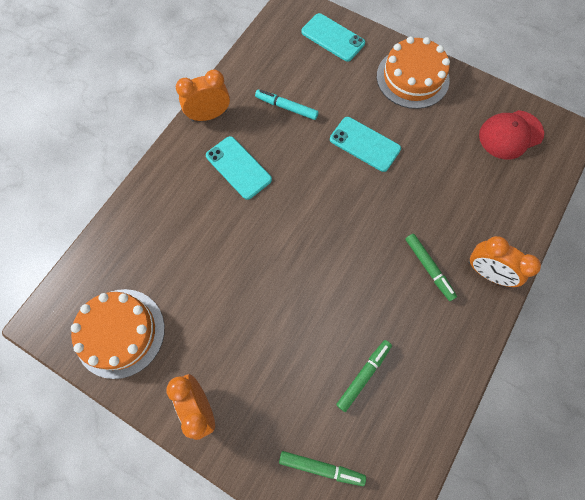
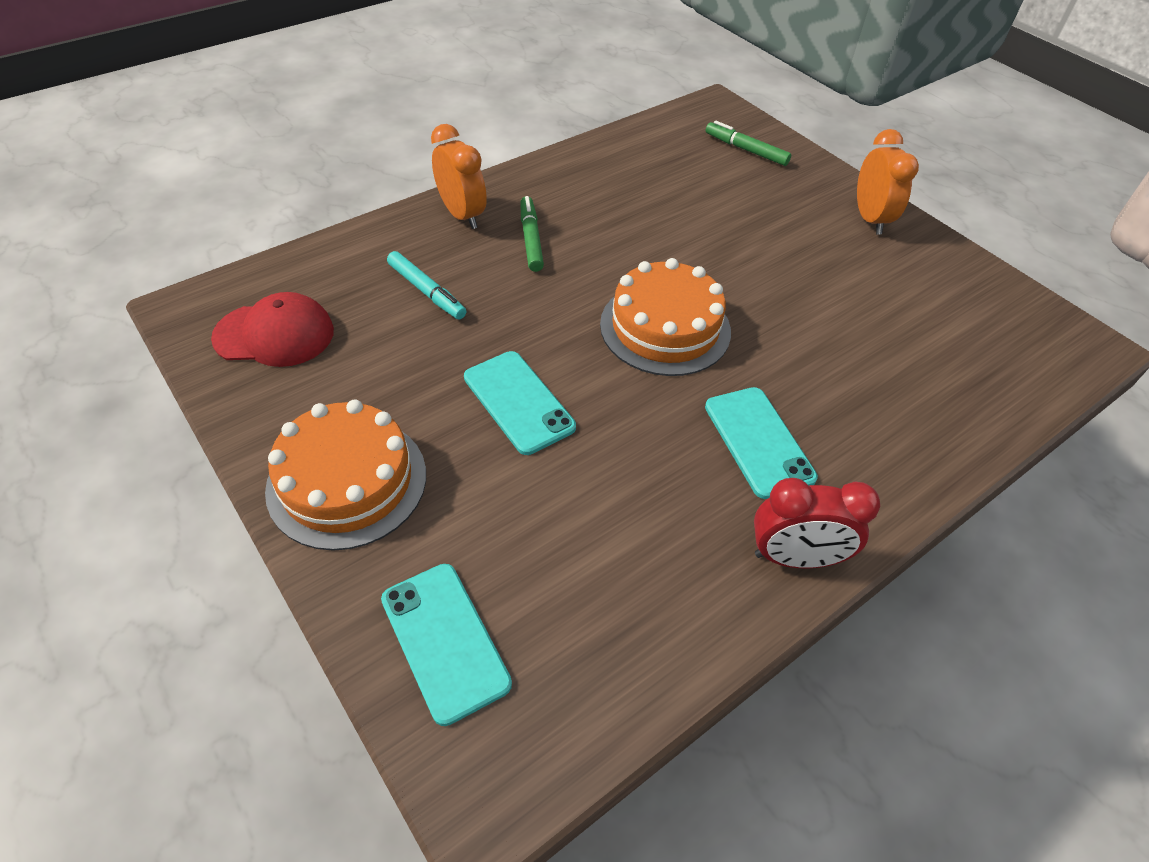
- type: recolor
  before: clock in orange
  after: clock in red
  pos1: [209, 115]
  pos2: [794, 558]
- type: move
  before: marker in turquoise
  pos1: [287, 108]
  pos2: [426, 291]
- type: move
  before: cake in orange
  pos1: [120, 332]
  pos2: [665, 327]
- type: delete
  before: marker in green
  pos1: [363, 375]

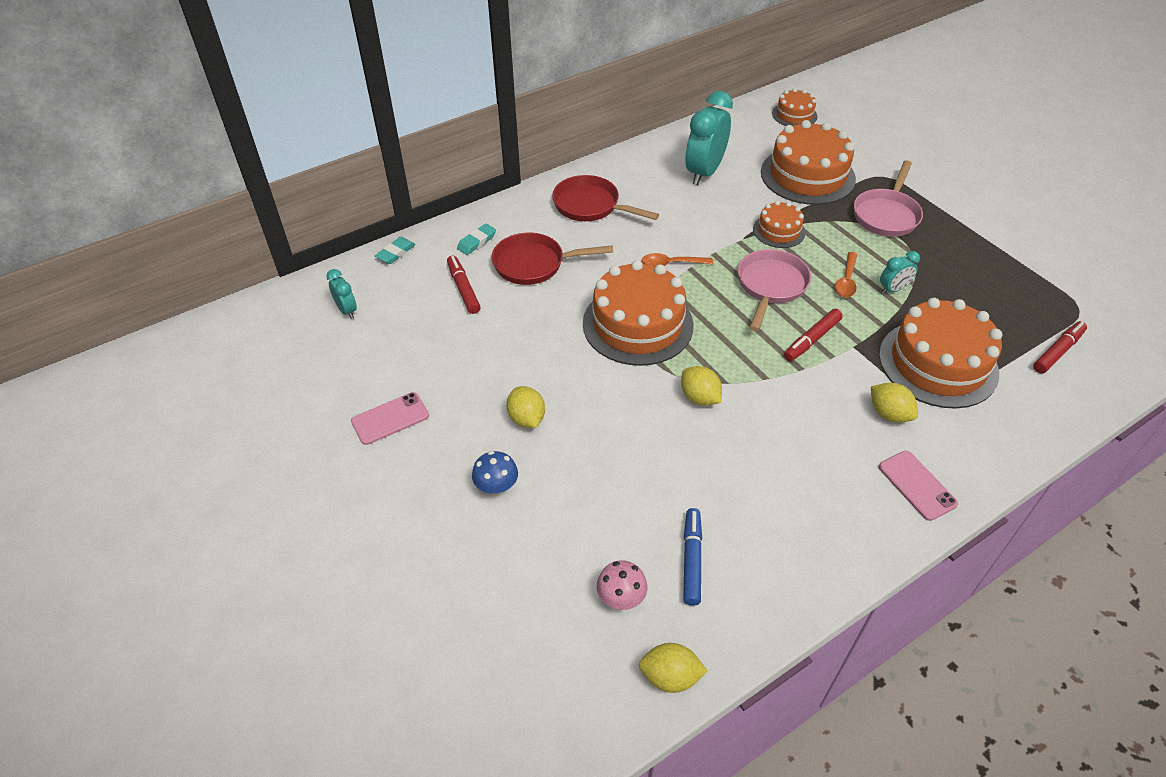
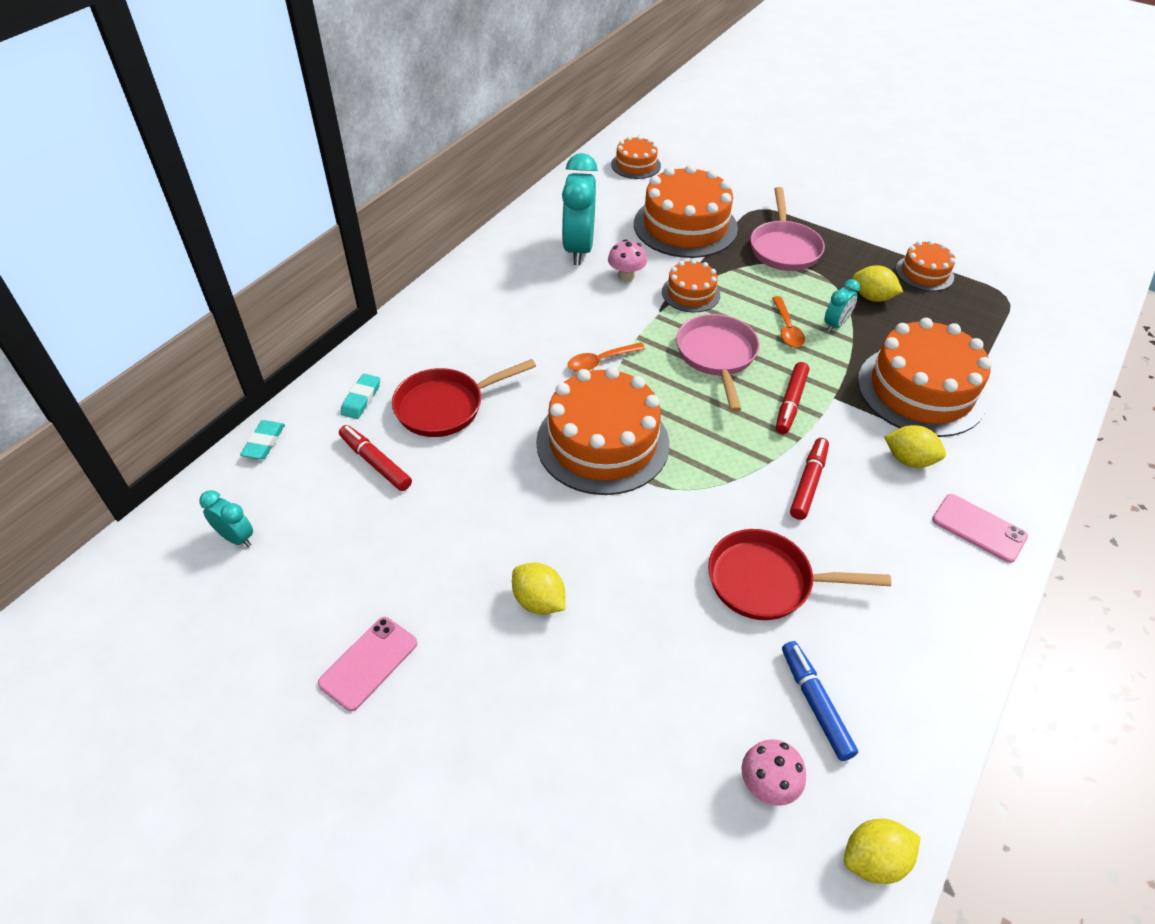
- type: move
  before: pan in red
  pos1: [590, 206]
  pos2: [766, 581]
- type: move
  before: marker in red
  pos1: [1057, 352]
  pos2: [808, 483]
- type: move
  before: lemon in yellow
  pos1: [699, 397]
  pos2: [872, 297]
- type: delete
  before: mushroom in blue
  pos1: [496, 487]
- type: insert
  after: mushroom in pink
  pos2: [626, 276]
- type: insert
  after: cake in orange
  pos2: [924, 273]

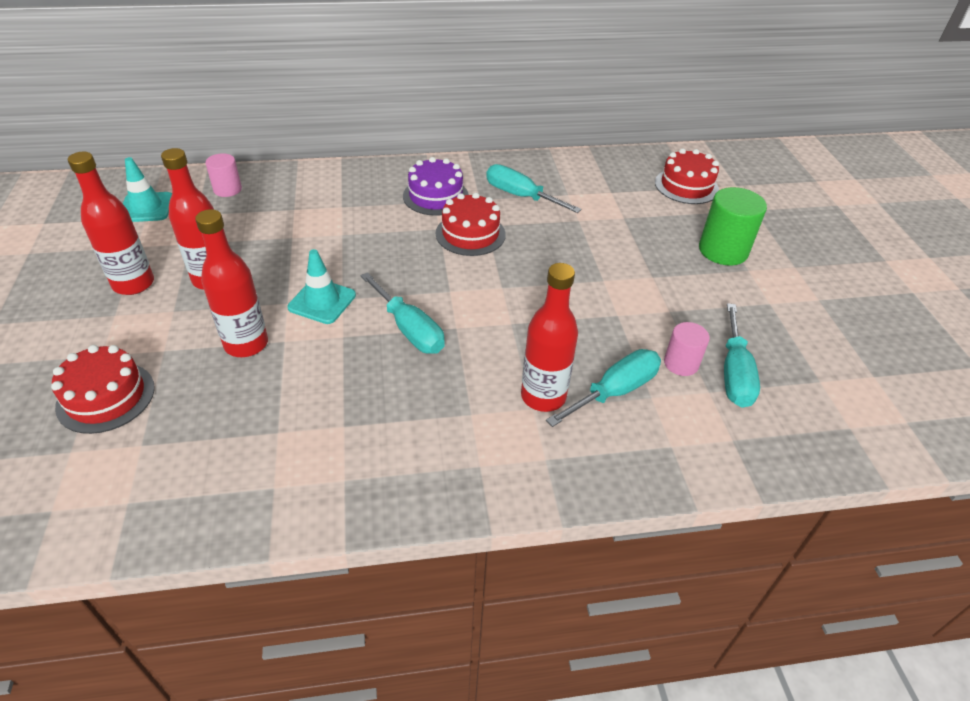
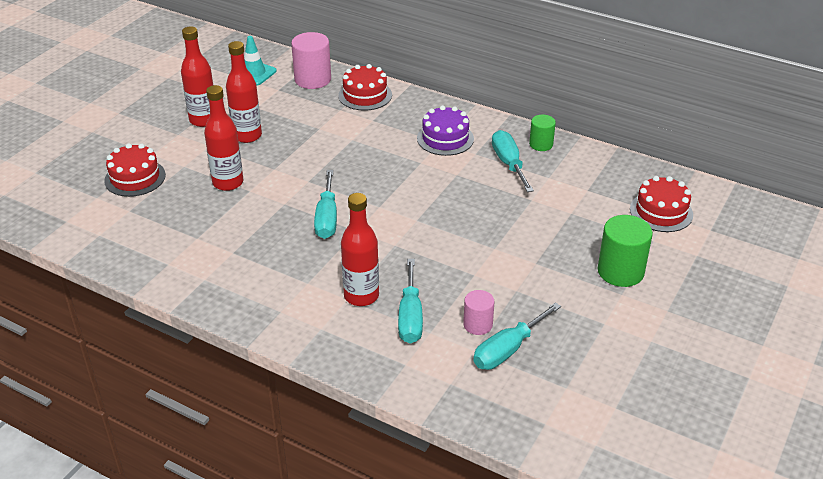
- type: resize
  before: cylinder in pink
  pos1: [227, 189]
  pos2: [313, 79]
  scale: 1.68
- type: move
  before: cake in red
  pos1: [470, 234]
  pos2: [365, 95]
- type: delete
  before: traffic cone in turquoise
  pos1: [322, 301]
- type: rotate
  before: screwdriver in turquoise
  pos1: [615, 391]
  pos2: [410, 317]
  turn: 90
- type: insert
  after: cylinder in green
  pos2: [541, 144]

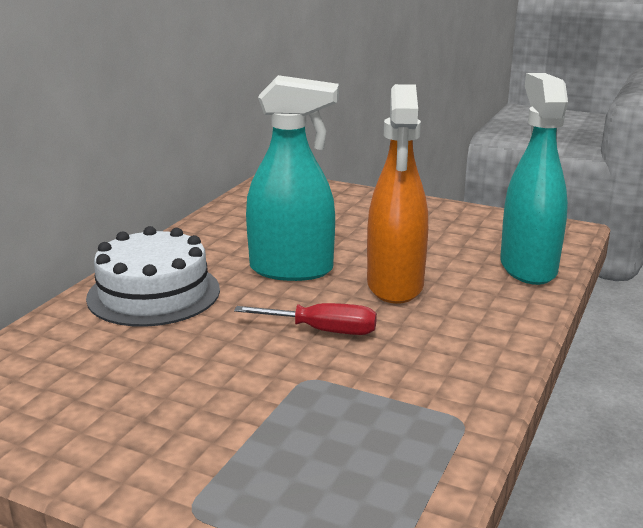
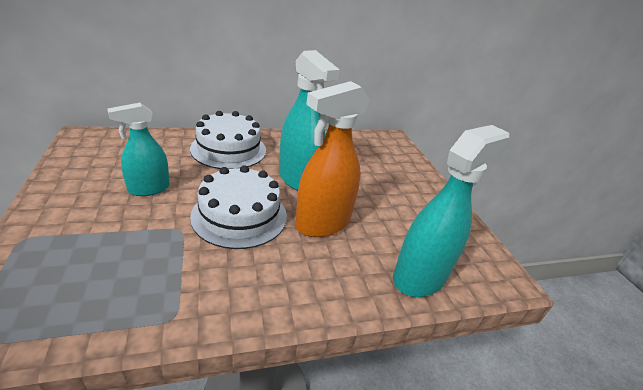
- type: replace
  before: screwdriver in red
  after: cake in white
  pos1: [323, 331]
  pos2: [239, 215]
- type: insert
  after: spray bottle in turquoise
  pos2: [149, 189]

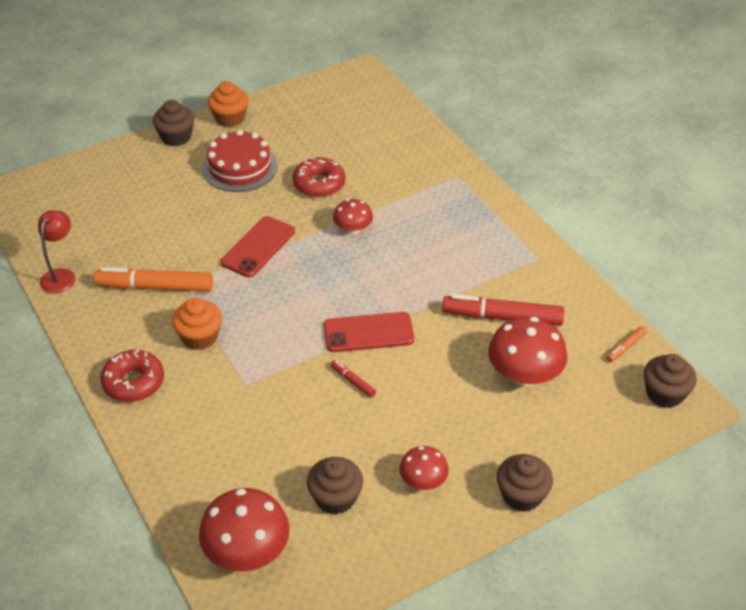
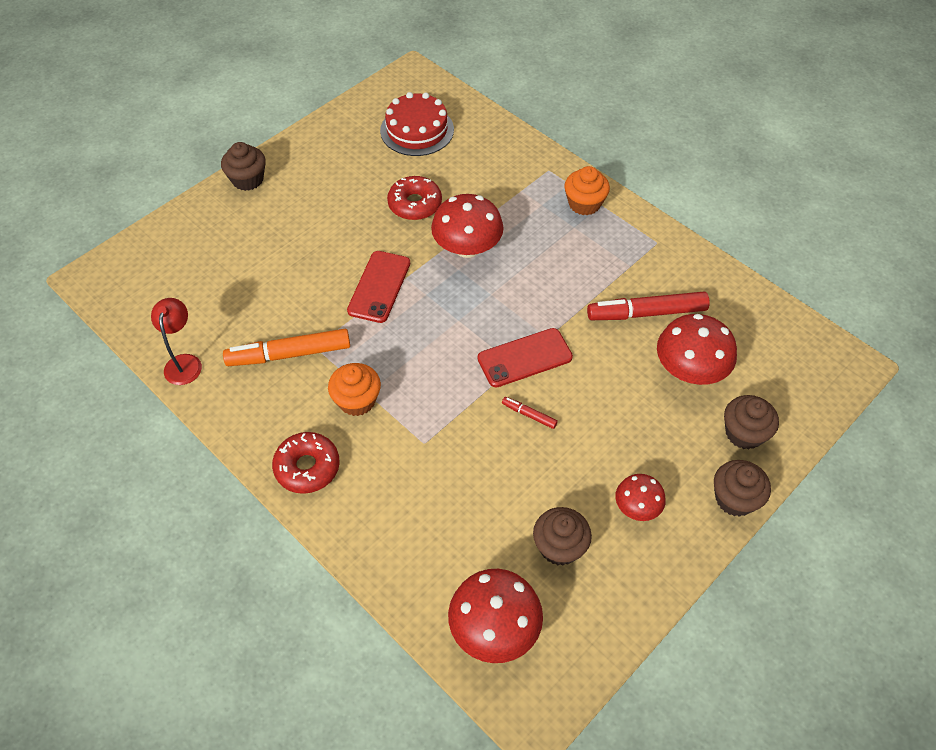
- type: move
  before: cupcake in orange
  pos1: [230, 118]
  pos2: [584, 204]
- type: move
  before: cake in red
  pos1: [239, 167]
  pos2: [417, 130]
- type: resize
  before: mushroom in red
  pos1: [353, 229]
  pos2: [467, 247]
  scale: 1.72
- type: delete
  before: marker in orange
  pos1: [625, 347]
- type: move
  before: cupcake in brown
  pos1: [664, 394]
  pos2: [744, 433]

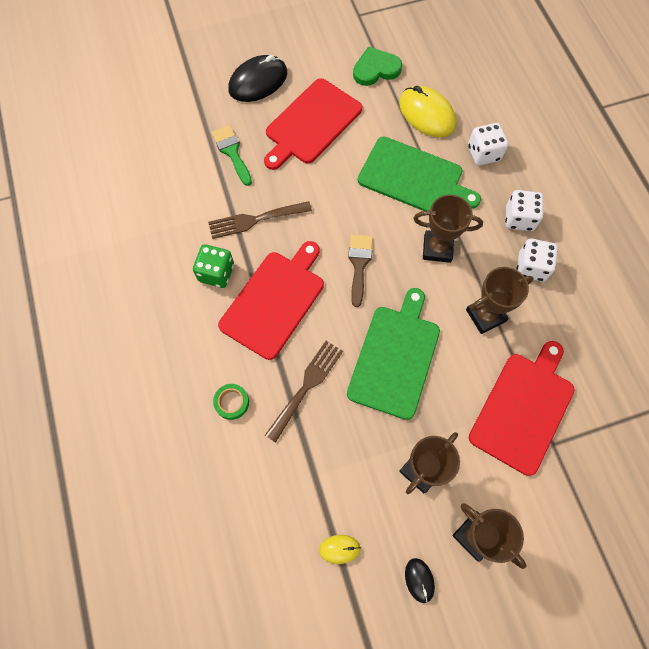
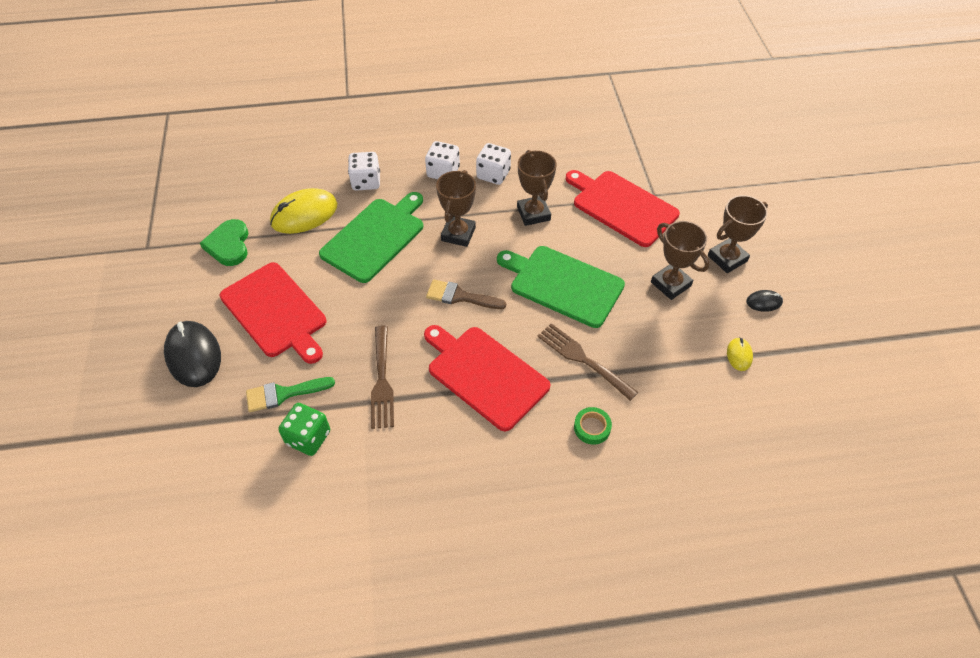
- type: move
  before: dice in green
  pos1: [216, 273]
  pos2: [308, 438]

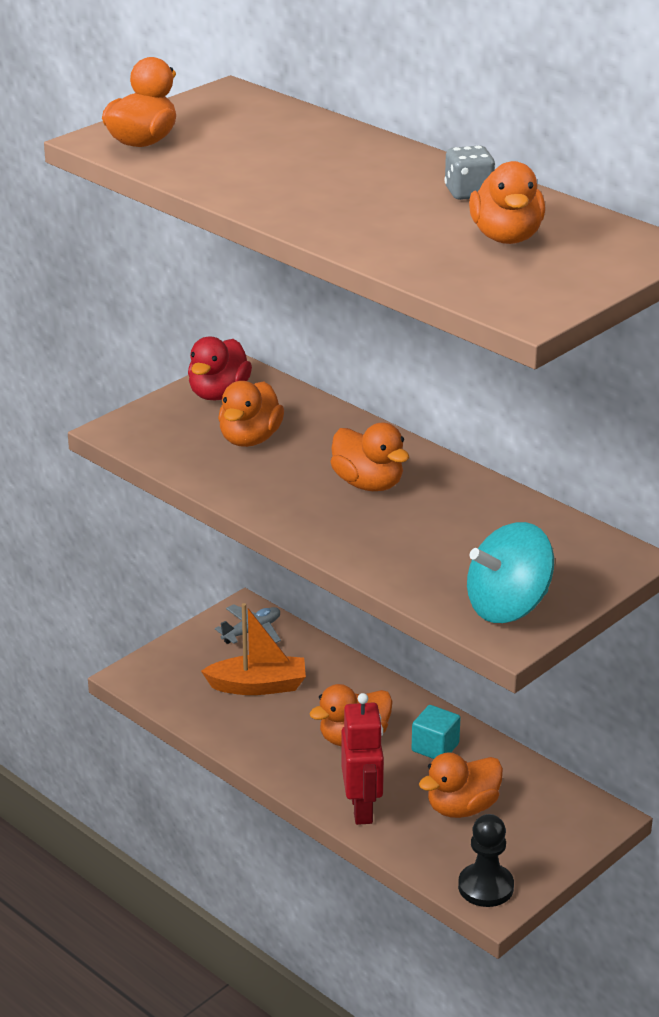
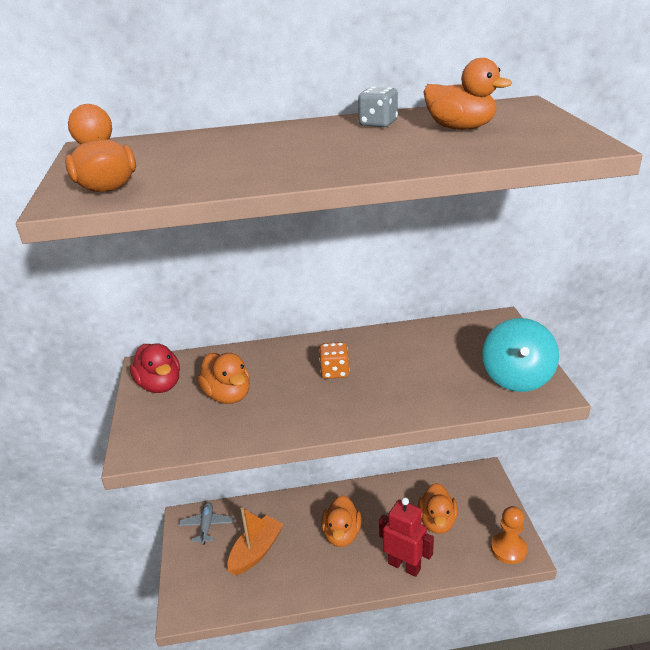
- type: replace
  before: duck in orange
  after: dice in orange
  pos1: [368, 484]
  pos2: [334, 372]
- type: delete
  before: cube in turquoise
  pos1: [435, 747]
- type: recolor
  before: pawn in black
  after: pawn in orange
  pos1: [485, 887]
  pos2: [508, 549]

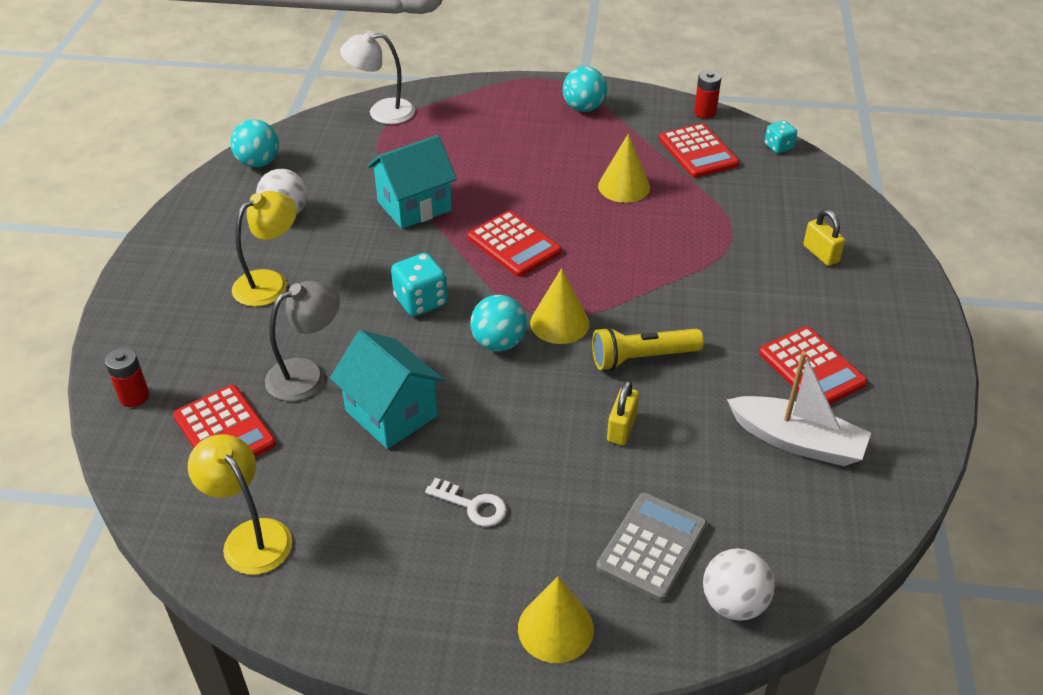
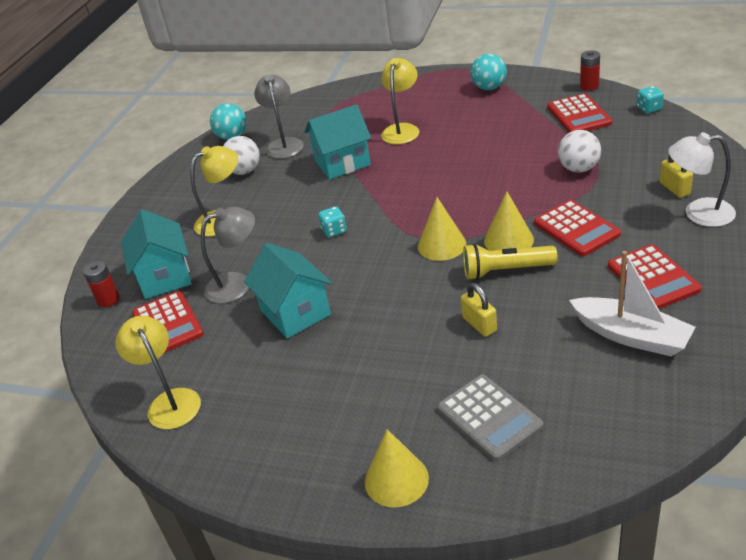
- type: move
  before: lamp in white
  pos1: [382, 112]
  pos2: [698, 213]
- type: move
  before: cone in yellow
  pos1: [624, 186]
  pos2: [508, 240]
- type: move
  before: calculator in red
  pos1: [514, 245]
  pos2: [576, 229]
- type: resize
  before: dice in turquoise
  pos1: [421, 301]
  pos2: [334, 231]
  scale: 0.63
- type: delete
  before: ball in turquoise
  pos1: [499, 343]
- type: rotate
  before: padlock in yellow
  pos1: [621, 428]
  pos2: [479, 324]
  turn: -60
- type: delete
  before: key in white
  pos1: [472, 505]
- type: rotate
  before: calculator in grey
  pos1: [652, 546]
  pos2: [489, 417]
  turn: 105
- type: move
  before: ball in white
  pos1: [733, 603]
  pos2: [578, 168]
- type: insert
  after: lamp in yellow
  pos2: [402, 129]
- type: insert
  after: lamp in grey
  pos2: [284, 144]
- type: insert
  after: house in turquoise
  pos2: [165, 277]

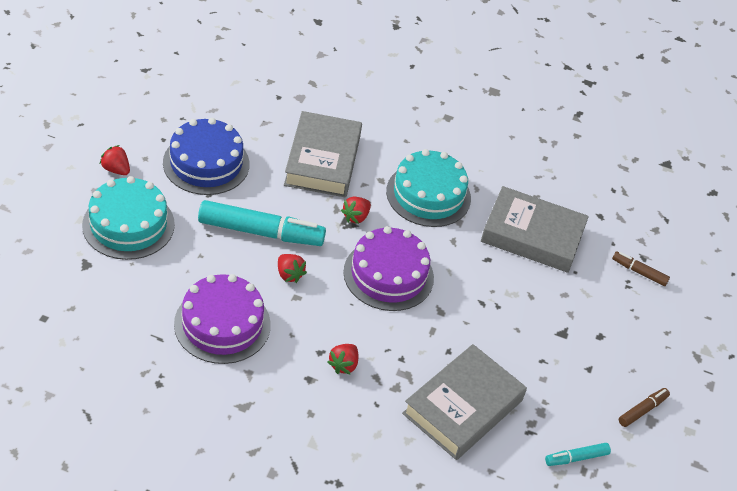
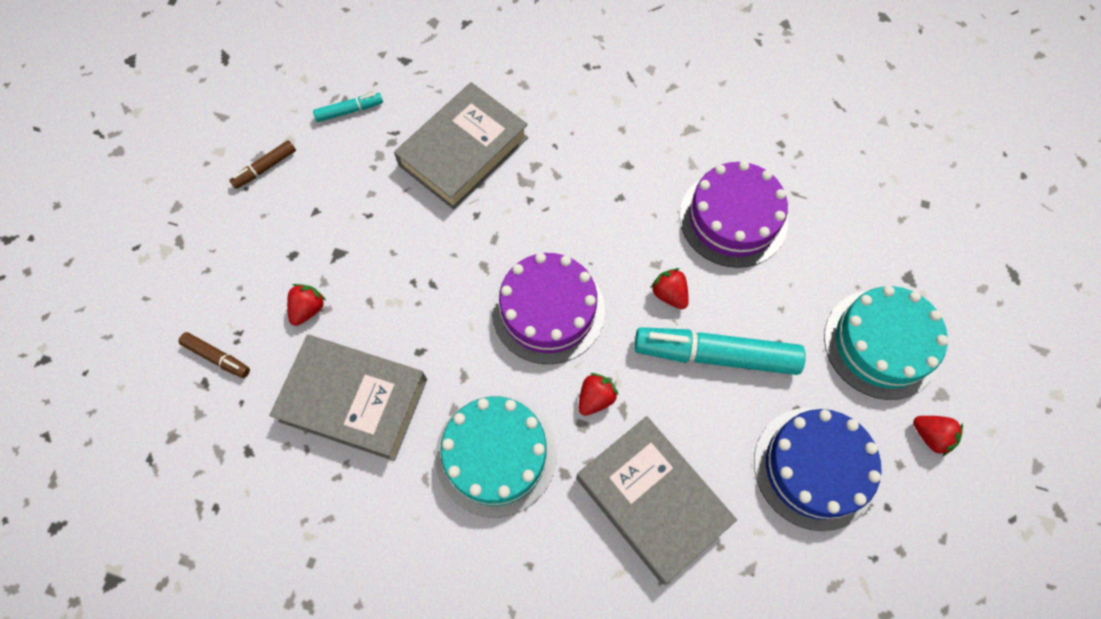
- type: rotate
  before: book in grey
  pos1: [322, 160]
  pos2: [652, 500]
  turn: -45
- type: move
  before: strawberry in red
  pos1: [343, 365]
  pos2: [308, 309]

